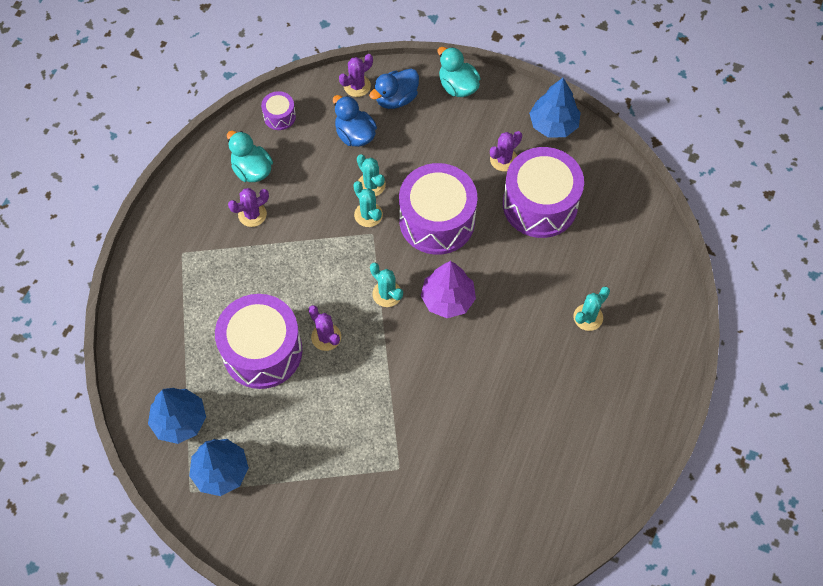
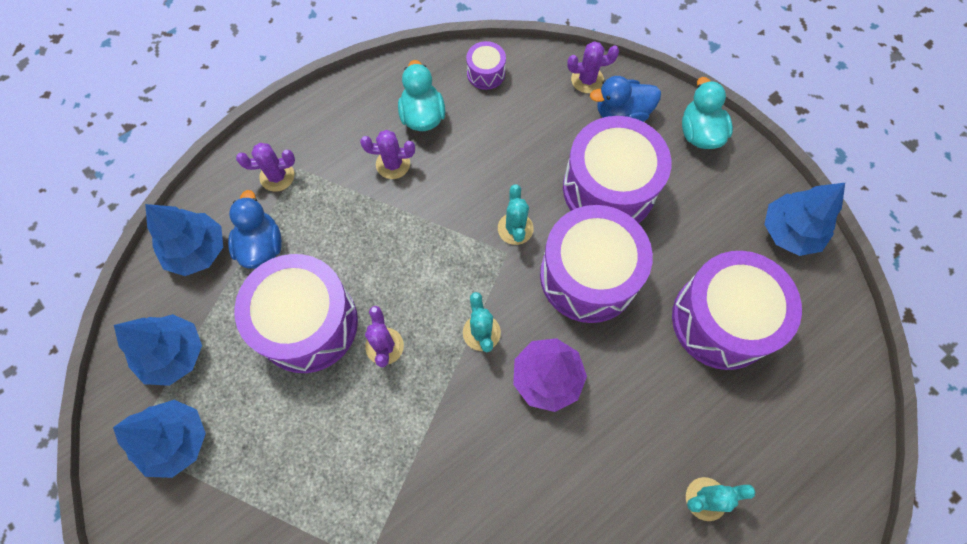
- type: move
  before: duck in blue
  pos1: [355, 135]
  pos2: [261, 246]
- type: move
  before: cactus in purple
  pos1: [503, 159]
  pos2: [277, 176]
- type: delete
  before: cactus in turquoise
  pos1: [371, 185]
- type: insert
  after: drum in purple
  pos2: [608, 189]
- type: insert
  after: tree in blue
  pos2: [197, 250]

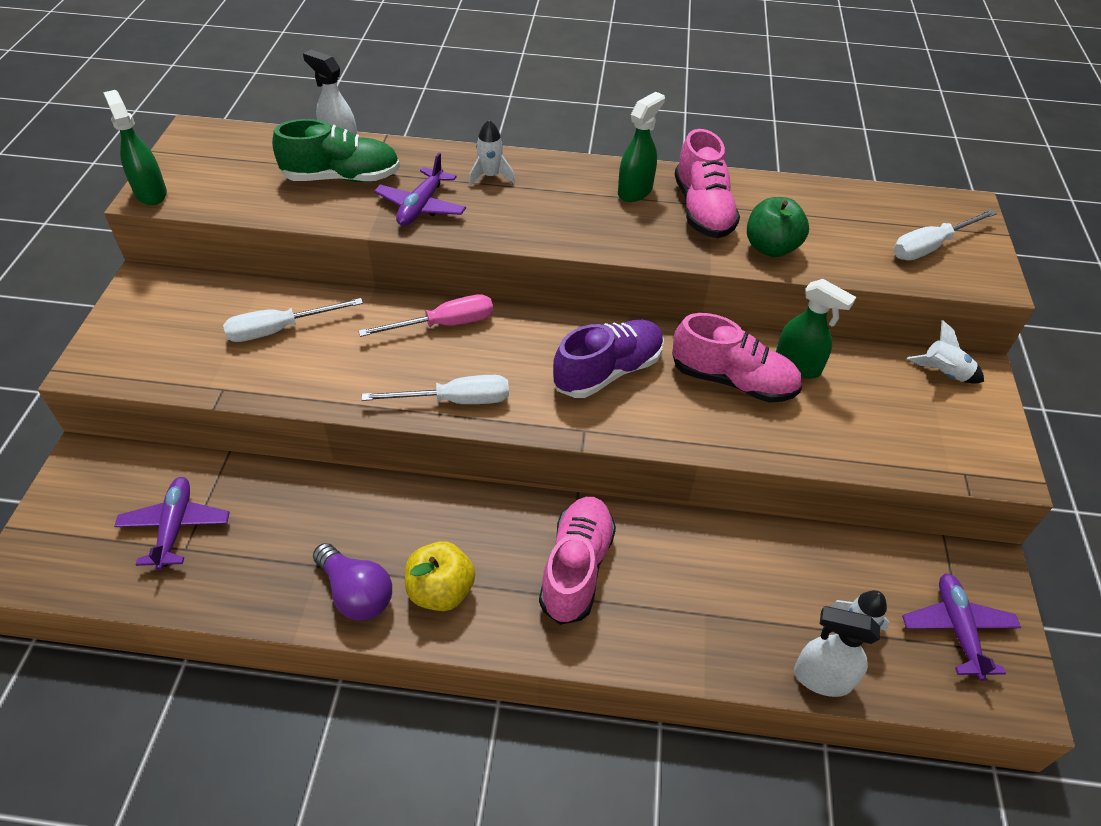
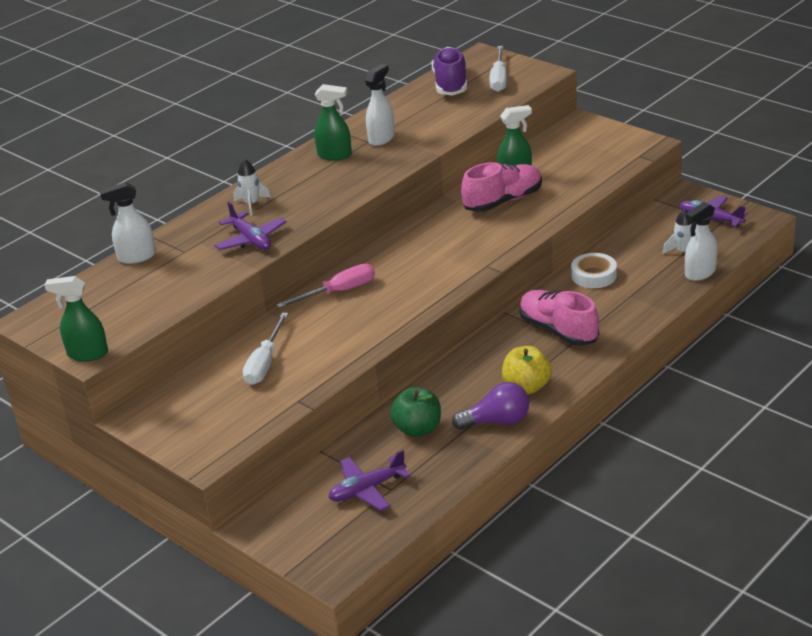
- type: rotate
  before: spray bottle in green
  pos1: [635, 191]
  pos2: [335, 155]
  turn: 120
- type: delete
  before: shoe in green
  pos1: [342, 178]
- type: replace
  before: shoe in pink
  after: spray bottle in white
  pos1: [702, 210]
  pos2: [381, 138]
- type: move
  before: apple in green
  pos1: [771, 248]
  pos2: [418, 429]
- type: rotate
  before: screwdriver in pink
  pos1: [444, 324]
  pos2: [338, 292]
  turn: 45
- type: move
  before: shoe in purple
  pos1: [608, 371]
  pos2: [450, 84]
- type: delete
  before: rocket in white
  pos1: [943, 373]
- type: delete
  before: screwdriver in white
  pos1: [455, 401]
- type: rotate
  before: plane in purple
  pos1: [175, 527]
  pos2: [367, 489]
  turn: -60
- type: insert
  after: tape in white
  pos2: [594, 275]

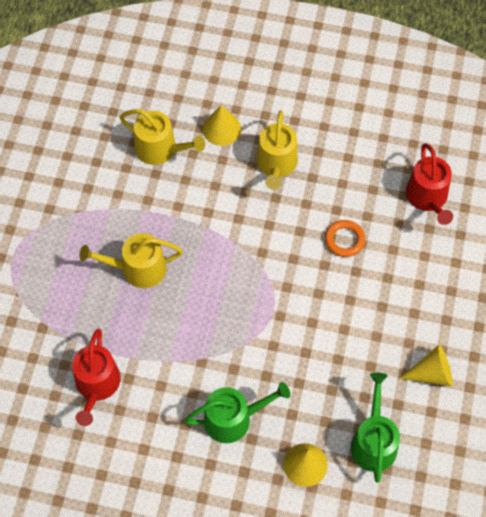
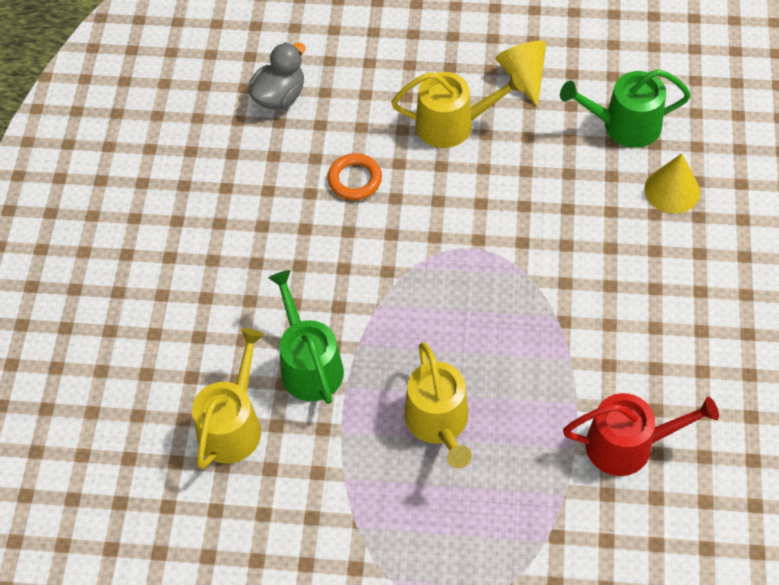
- type: delete
  before: cone in yellow
  pos1: [221, 129]
- type: move
  before: watering can in yellow
  pos1: [276, 164]
  pos2: [452, 124]
- type: replace
  before: watering can in red
  after: duck in grey
  pos1: [428, 198]
  pos2: [280, 96]
- type: move
  before: watering can in green
  pos1: [233, 419]
  pos2: [309, 365]

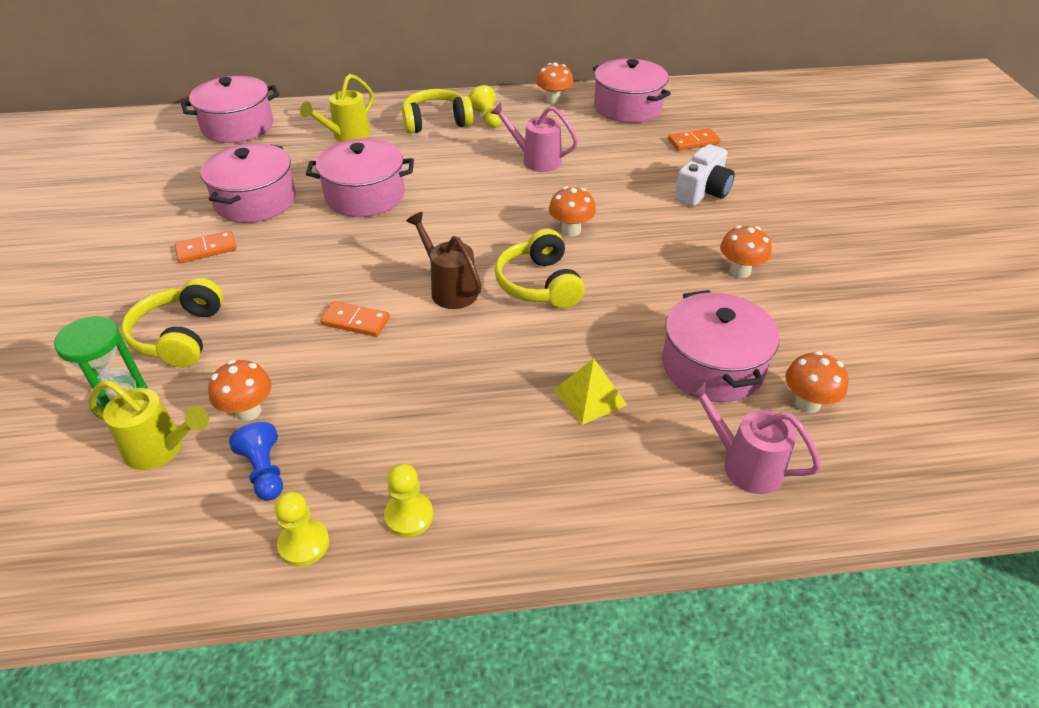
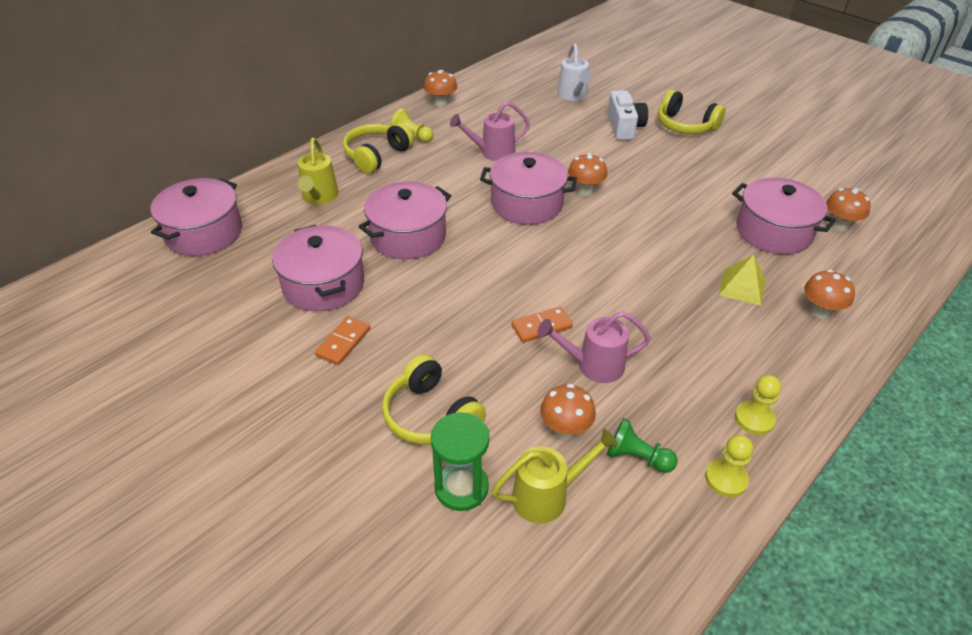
- type: move
  before: pot in pink
  pos1: [627, 107]
  pos2: [527, 204]
- type: replace
  before: domino in orange
  after: watering can in white
  pos1: [693, 142]
  pos2: [573, 96]
- type: delete
  before: watering can in brown
  pos1: [449, 289]
- type: move
  before: mushroom in orange
  pos1: [740, 271]
  pos2: [820, 311]
- type: move
  before: headphones in yellow
  pos1: [539, 284]
  pos2: [685, 125]
- type: move
  before: watering can in pink
  pos1: [744, 464]
  pos2: [593, 365]
- type: recolor
  before: pawn in blue
  after: pawn in green
  pos1: [264, 471]
  pos2: [637, 457]

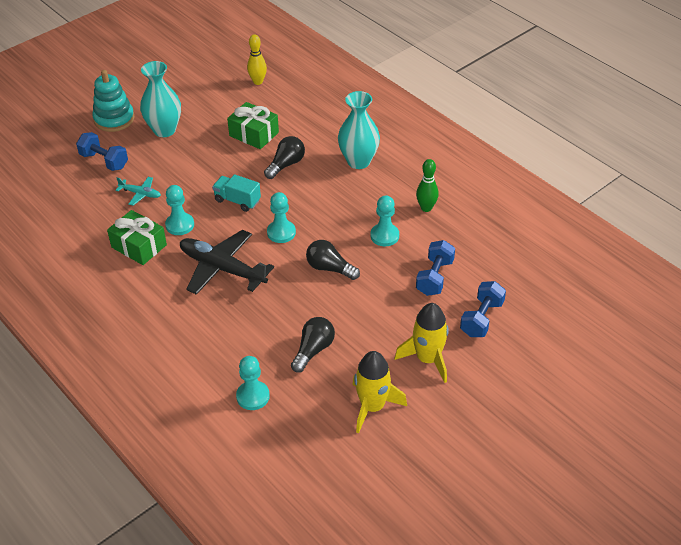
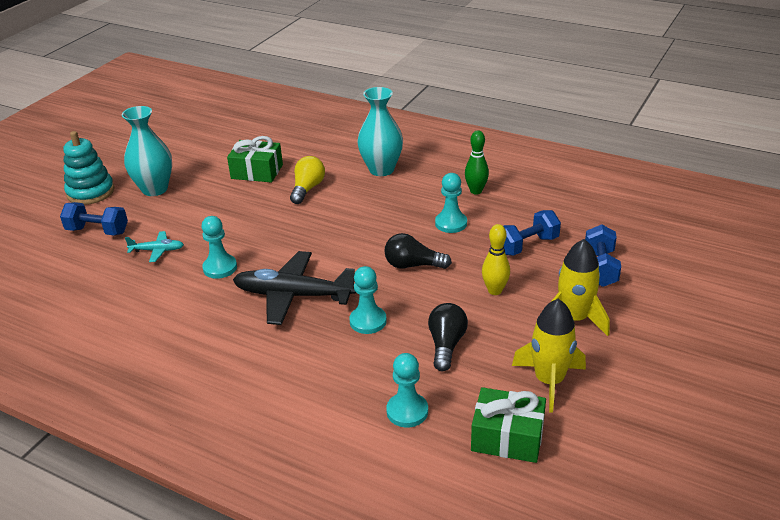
- type: move
  before: bowling pin in yellow
  pos1: [258, 82]
  pos2: [495, 291]
- type: recolor
  before: light bulb in black
  after: light bulb in yellow
  pos1: [286, 165]
  pos2: [307, 189]
- type: delete
  before: truck in turquoise
  pos1: [237, 201]
- type: move
  before: pawn in turquoise
  pos1: [281, 232]
  pos2: [368, 321]
- type: move
  before: gift in green
  pos1: [139, 246]
  pos2: [507, 437]
- type: rotate
  before: dumbbell in blue
  pos1: [434, 277]
  pos2: [527, 245]
  turn: 60

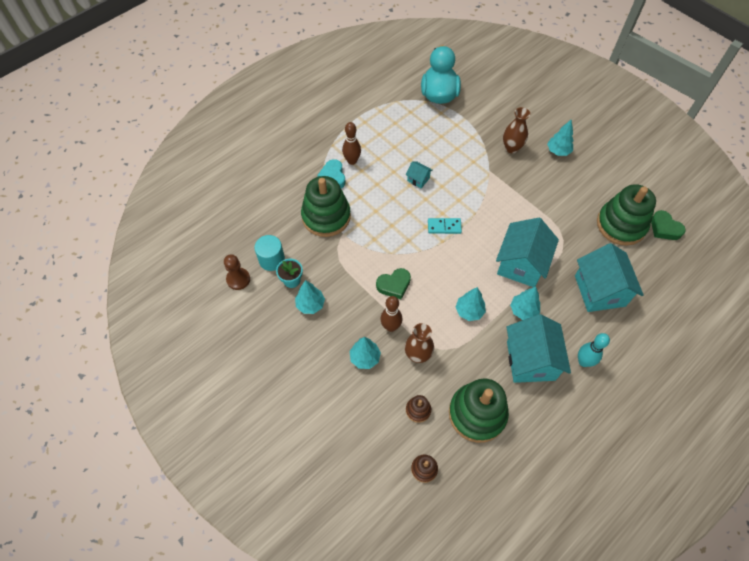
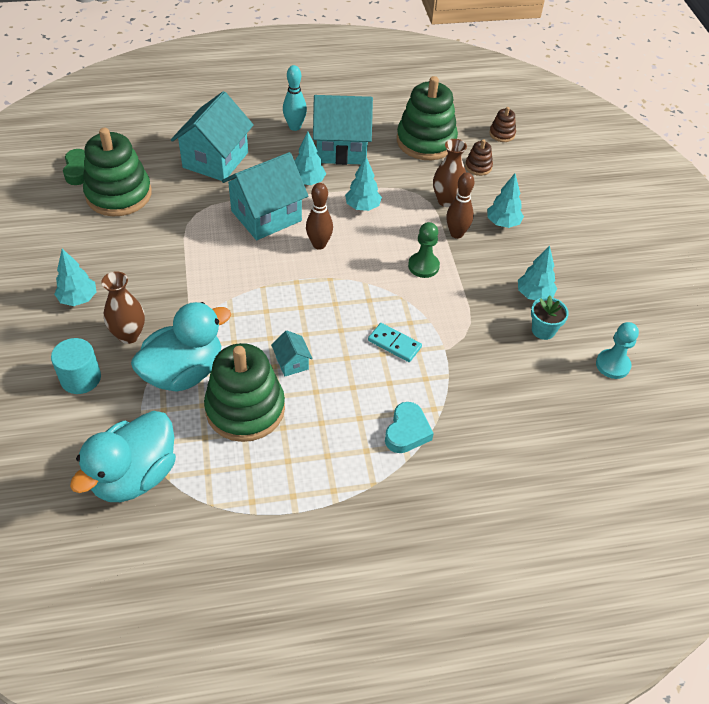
- type: move
  before: bowling pin in brown
  pos1: [352, 161]
  pos2: [319, 244]
- type: move
  before: stacking toy in green
  pos1: [326, 216]
  pos2: [245, 409]
- type: move
  before: domino in turquoise
  pos1: [444, 227]
  pos2: [394, 344]
- type: move
  before: cylinder in turquoise
  pos1: [271, 260]
  pos2: [80, 378]
- type: recolor
  before: pawn in brown
  after: pawn in turquoise
  pos1: [238, 279]
  pos2: [612, 365]
- type: replace
  before: heart in green
  after: pawn in green
  pos1: [394, 285]
  pos2: [423, 266]
- type: rotate
  before: house in turquoise
  pos1: [530, 360]
  pos2: [341, 149]
  turn: 60
- type: insert
  after: duck in turquoise
  pos2: [184, 372]

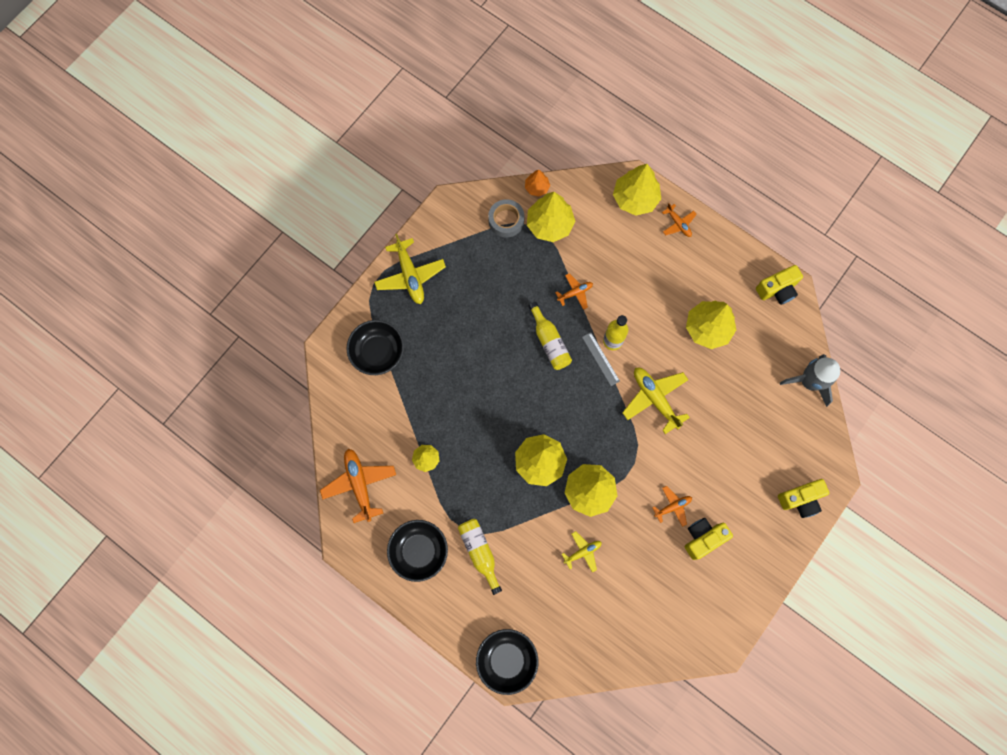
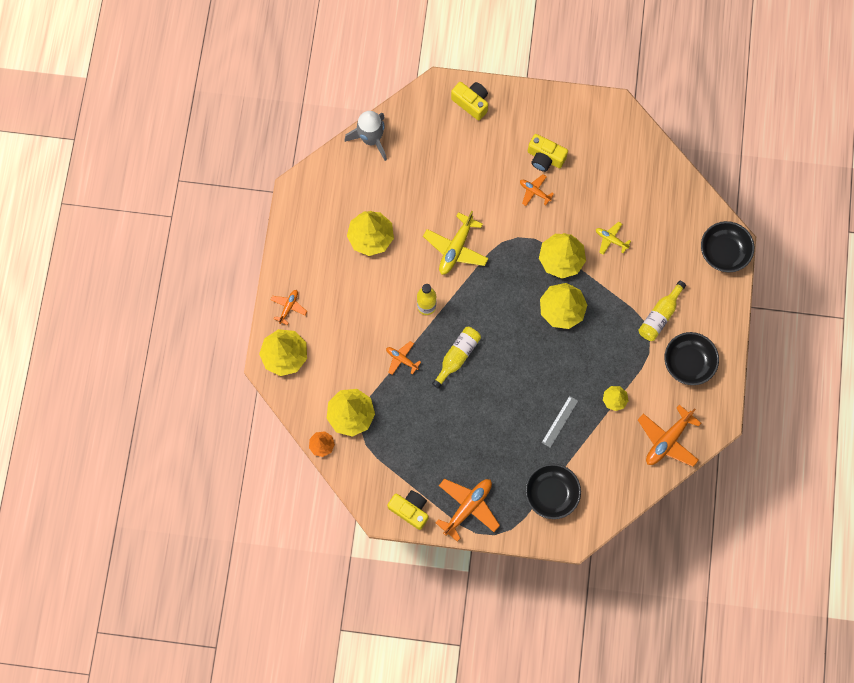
- type: delete
  before: tape in grey
  pos1: [506, 220]
- type: recolor
  before: plane in yellow
  after: plane in orange
  pos1: [410, 275]
  pos2: [467, 507]
- type: move
  before: camera in yellow
  pos1: [777, 290]
  pos2: [410, 509]
- type: move
  before: ruler in grey
  pos1: [600, 359]
  pos2: [560, 421]

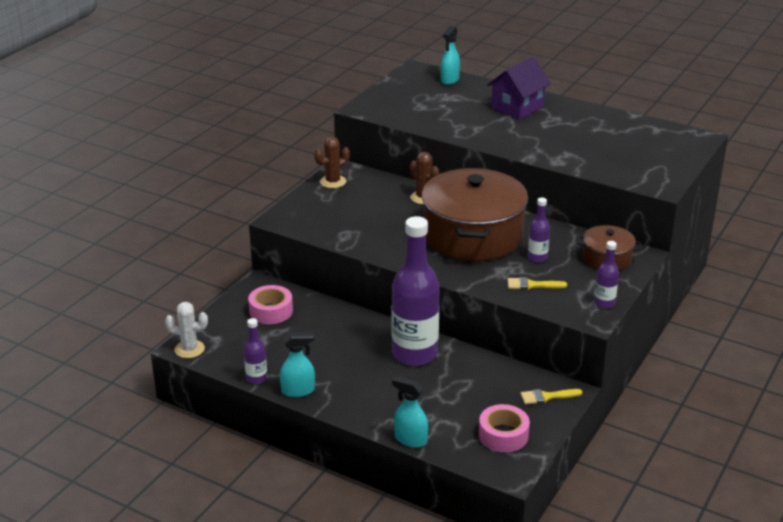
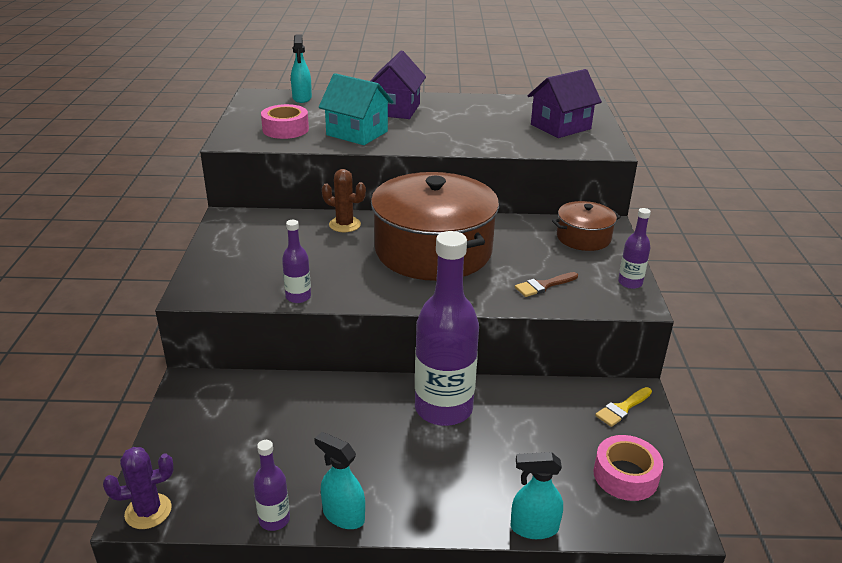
- type: delete
  before: cactus in brown
  pos1: [333, 182]
- type: move
  before: bottle in purple
  pos1: [537, 257]
  pos2: [298, 297]
- type: recolor
  before: brush in yellow
  after: brush in brown
  pos1: [532, 285]
  pos2: [543, 285]
- type: move
  before: tape in pink
  pos1: [271, 311]
  pos2: [285, 129]
- type: recolor
  before: cactus in white
  after: cactus in purple
  pos1: [189, 349]
  pos2: [148, 511]
- type: rotate
  before: spray bottle in turquoise
  pos1: [298, 391]
  pos2: [343, 515]
  turn: -105
- type: insert
  after: house in purple
  pos2: [560, 127]
- type: insert
  after: house in turquoise
  pos2: [357, 133]

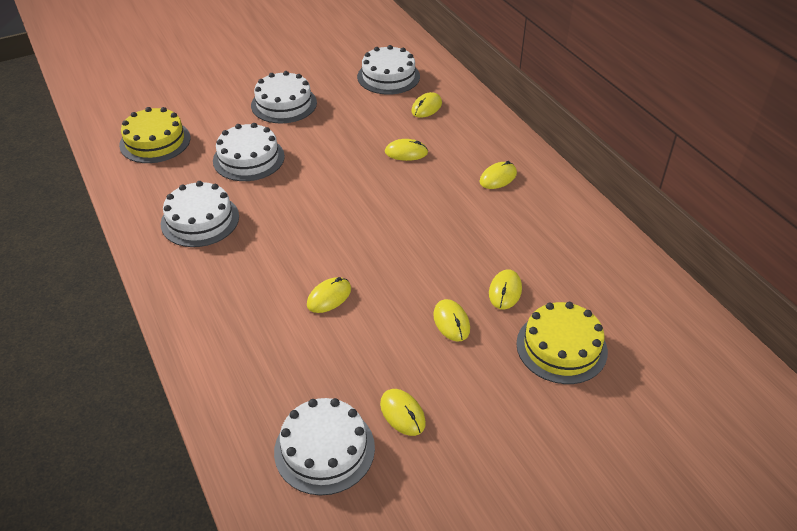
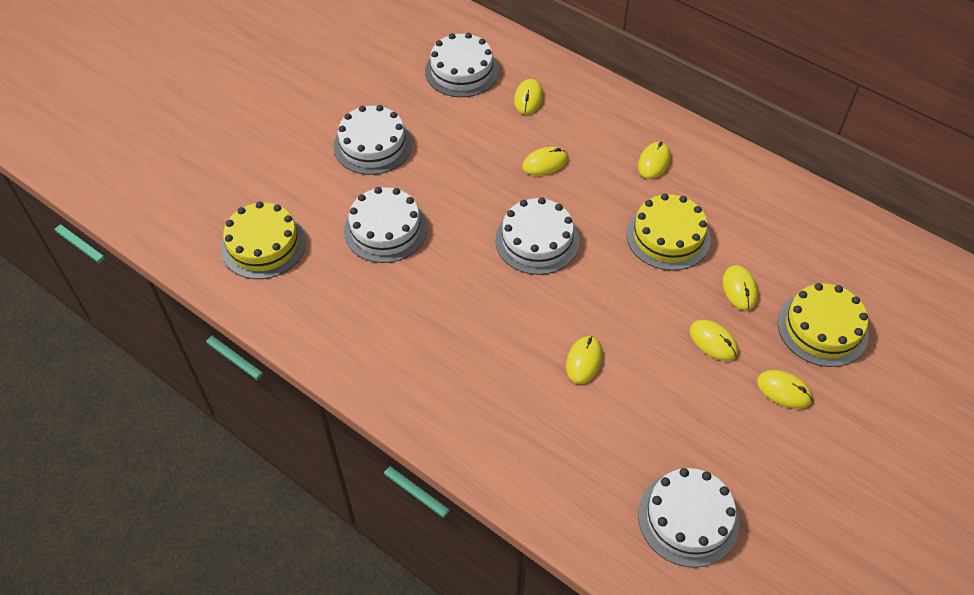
- type: move
  before: cake in white
  pos1: [200, 220]
  pos2: [537, 240]
- type: move
  before: mouse in yellow
  pos1: [402, 413]
  pos2: [784, 390]
- type: insert
  after: cake in yellow
  pos2: [668, 236]

